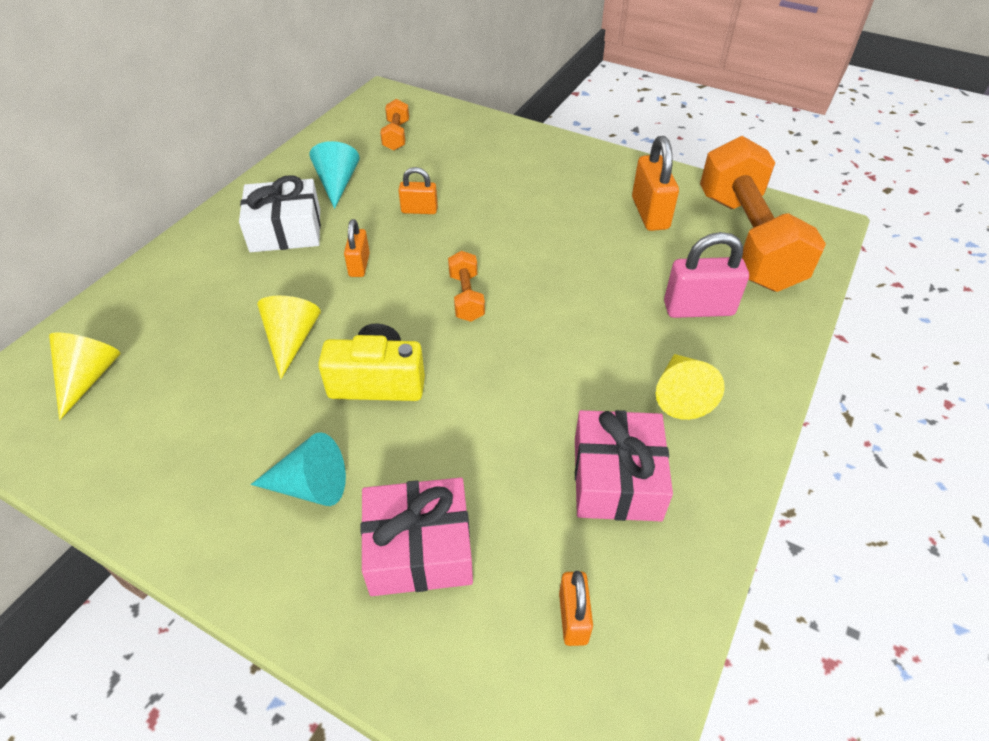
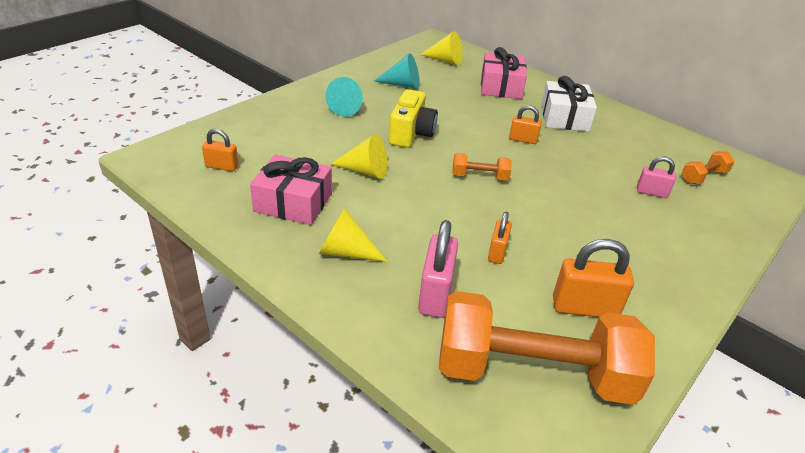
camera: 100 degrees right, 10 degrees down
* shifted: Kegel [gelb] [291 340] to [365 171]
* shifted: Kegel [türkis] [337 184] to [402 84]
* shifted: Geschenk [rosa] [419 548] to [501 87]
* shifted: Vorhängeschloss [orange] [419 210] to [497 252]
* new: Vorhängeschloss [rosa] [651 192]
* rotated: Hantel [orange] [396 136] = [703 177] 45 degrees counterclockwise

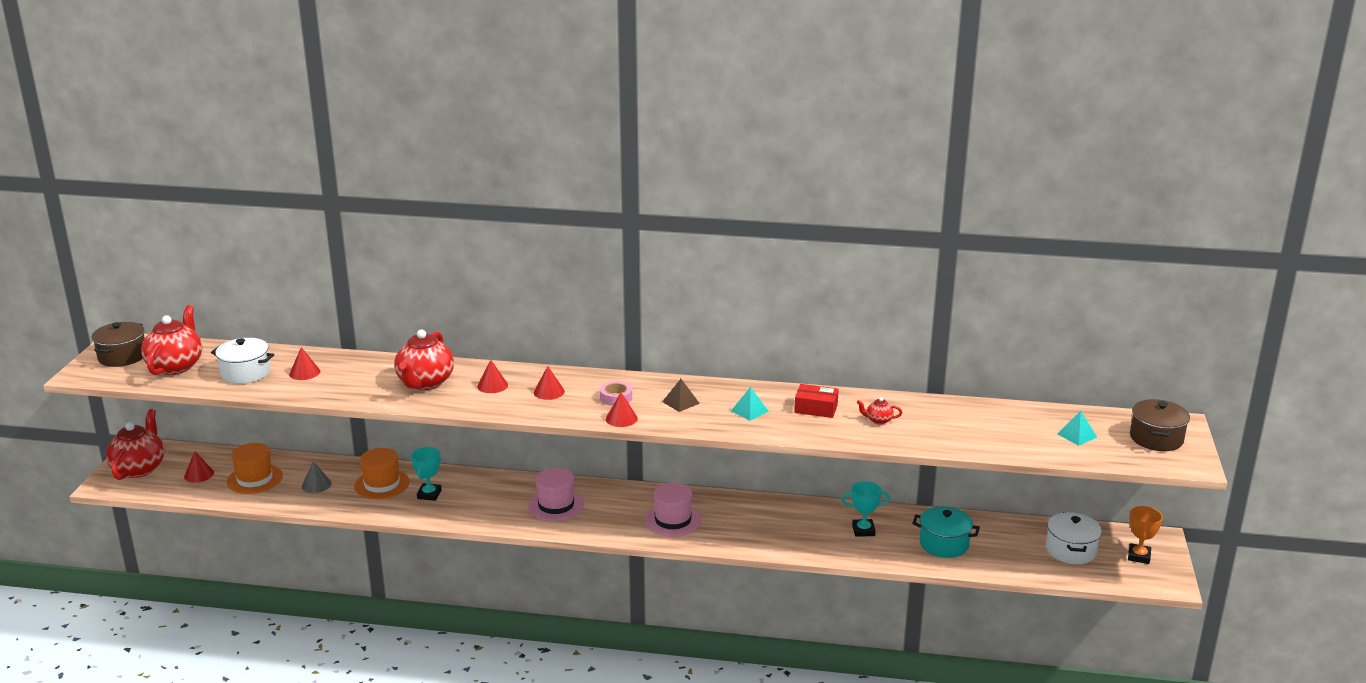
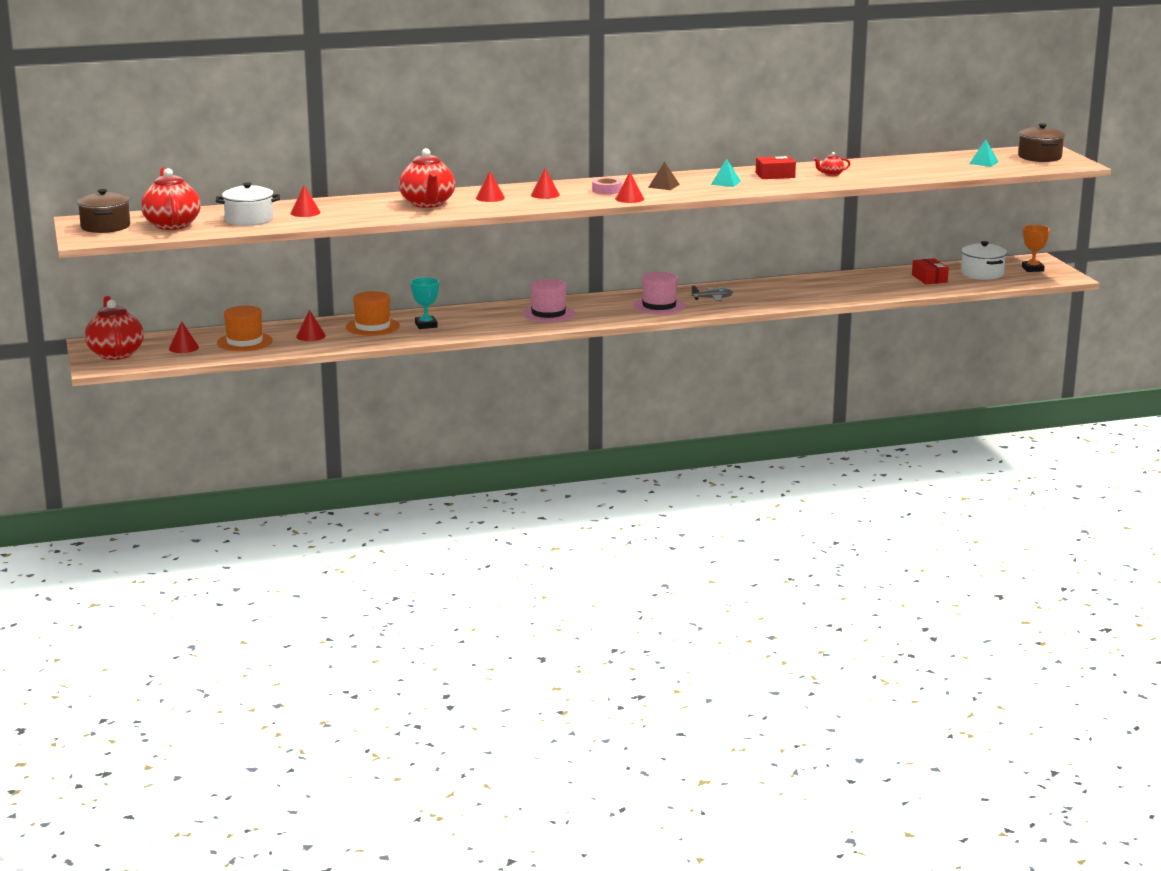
camera: 25 degrees left, 5 degrees down
* repainted: Kegel [grau] [316 485] to Kegel [rot] [311 336]
* new: Flugzeug [grau] [712 298]
* new: Schachtel [rot] [929 278]
* gone: Pokal [türkis] [863 530]
* gone: Kochtopf [türkis] [944 544]

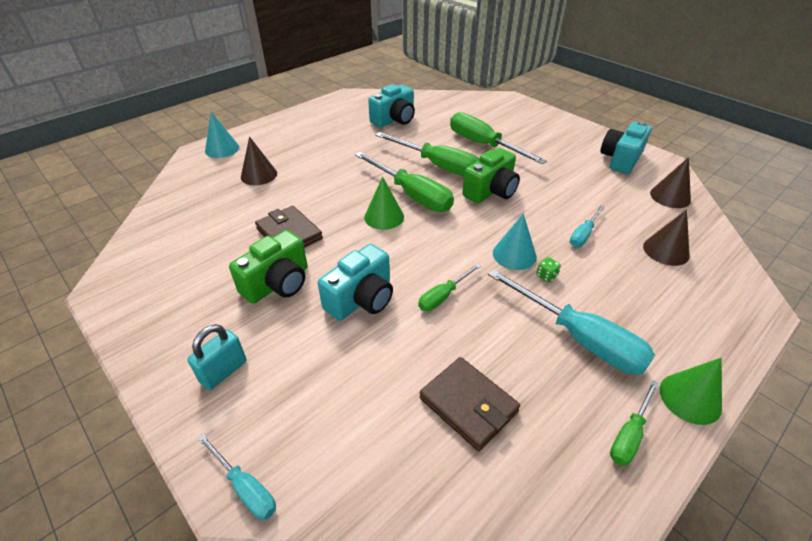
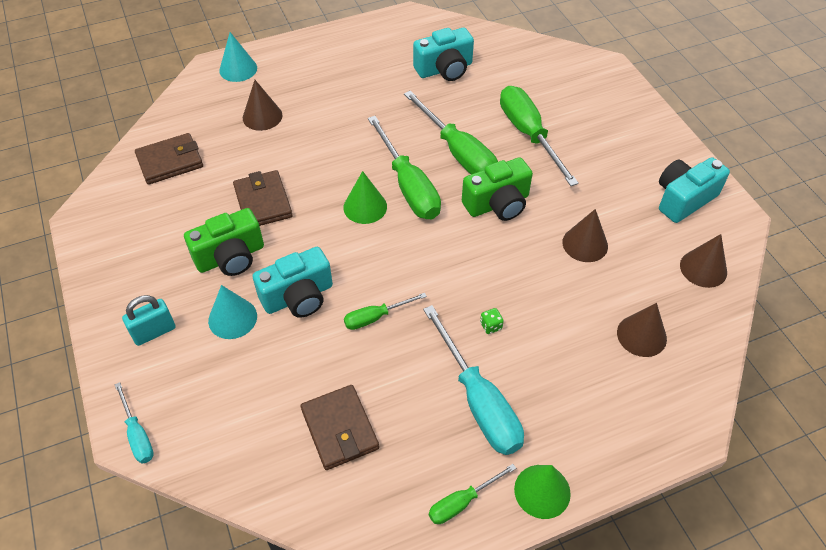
camera: 20 degrees right, 10 degrees up
* new: Geldbörse [braun] [170 162]
* shifted: Kegel [türkis] [514 254] to [232 318]
* new: Kegel [braun] [585 244]
* gone: Schraubenzieher [türkis] [583 234]

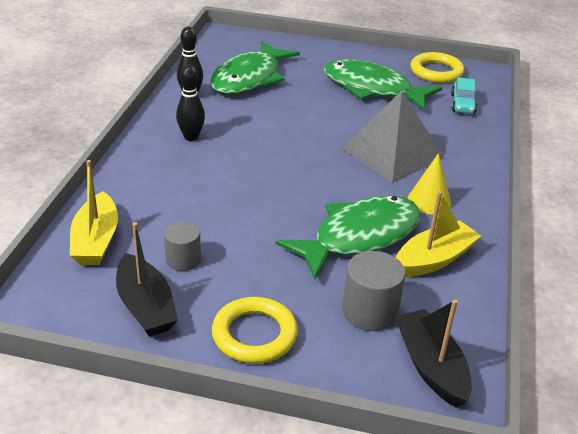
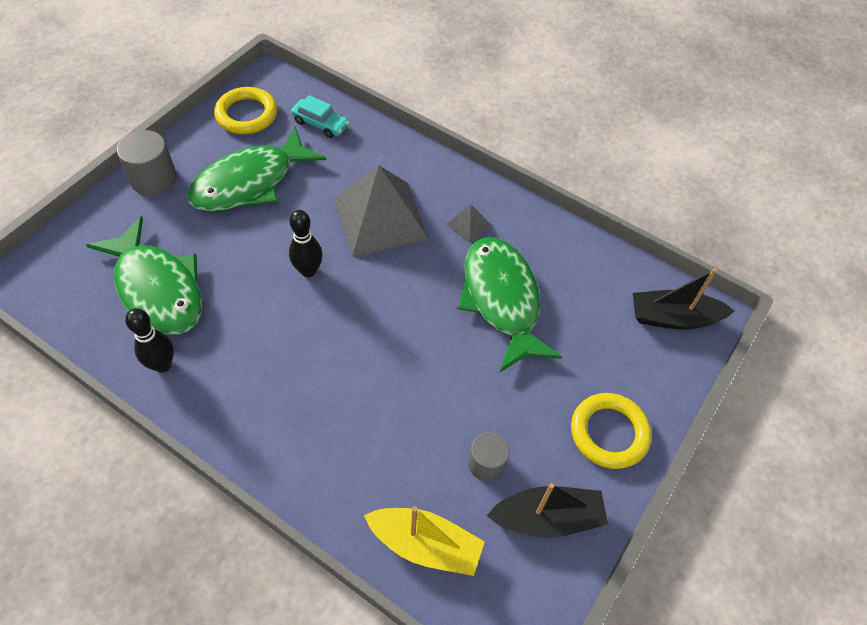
camera: 70 degrees left, 20 degrees up
* shifted: Vollzylinder [grau] [369 311] to [154 179]
* shifted: Bowlingkegel [schwarz] [191 137] to [308 271]
* swapped: Kegel [gelb] [429 201] to Pyramide [grau] [468 224]
* gone: Boot [gelb] [434 259]

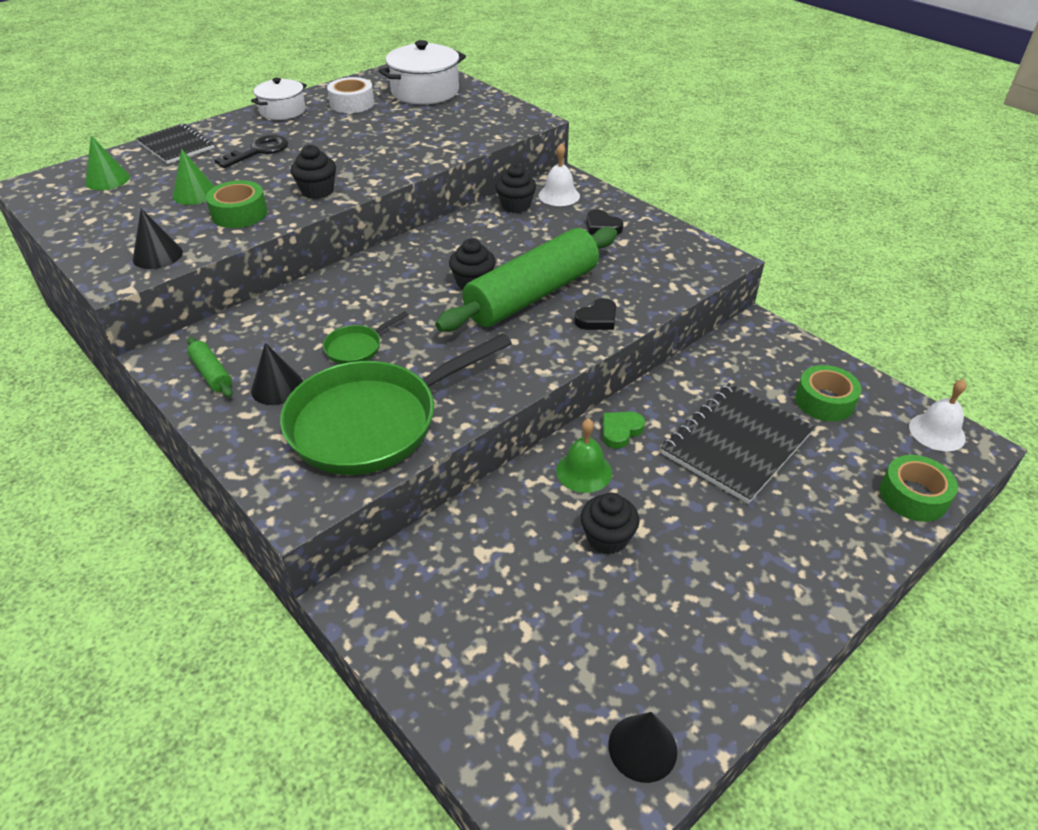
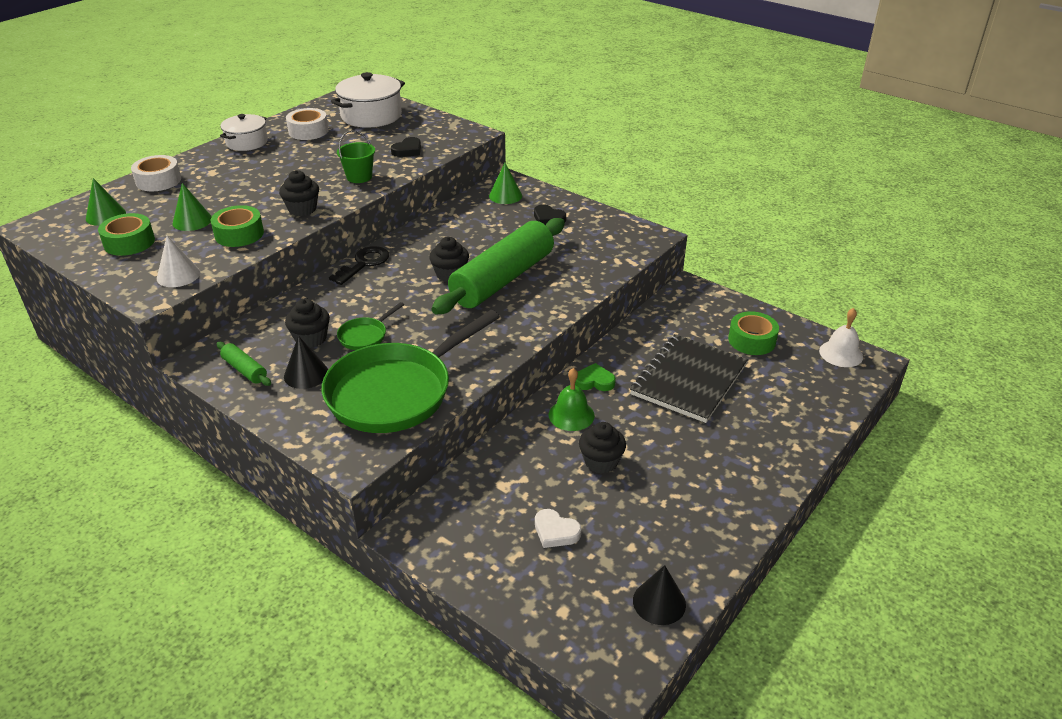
camera: 10 degrees left, 5 degrees down
* shifted: Klebeband [grün] [913 496] to [129 242]
* swapped: Notizbuch [schwarz] [176 146] to Klebeband [weiß] [158 181]
* repainted: Kegel [schwarz] [157 255] to Kegel [weiß] [178 275]
* shifted: Muffin [schwarz] [515 206] to [311 338]
* shifted: Schlüssel [schwarz] [259 151] to [364 263]
* new: Eimer [grün] [359 177]
* shifted: Herz [schwarz] [597 319] to [408 150]
* swapped: Glocke [weiß] [559 195] to Kegel [grün] [505 196]
* new: Herz [weiß] [555 532]
* rotated: Herz [grün] [620 431] = [594 381] 60 degrees clockwise

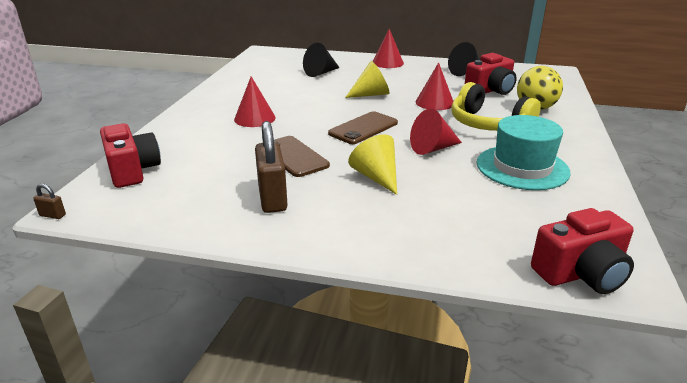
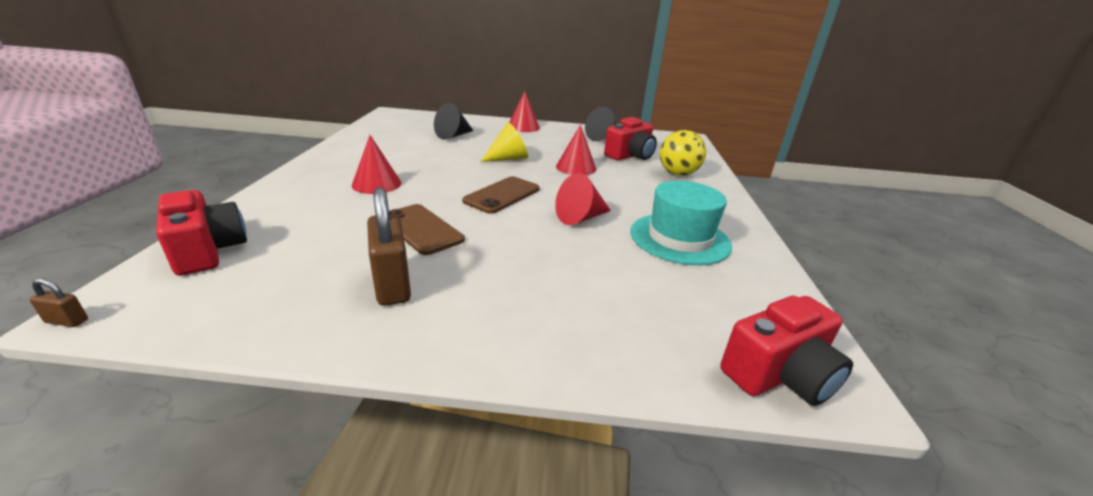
camera: 10 degrees left, 0 degrees up
* gone: Kegel [gelb] [376 177]
* gone: Kopfhörer [gelb] [488 124]

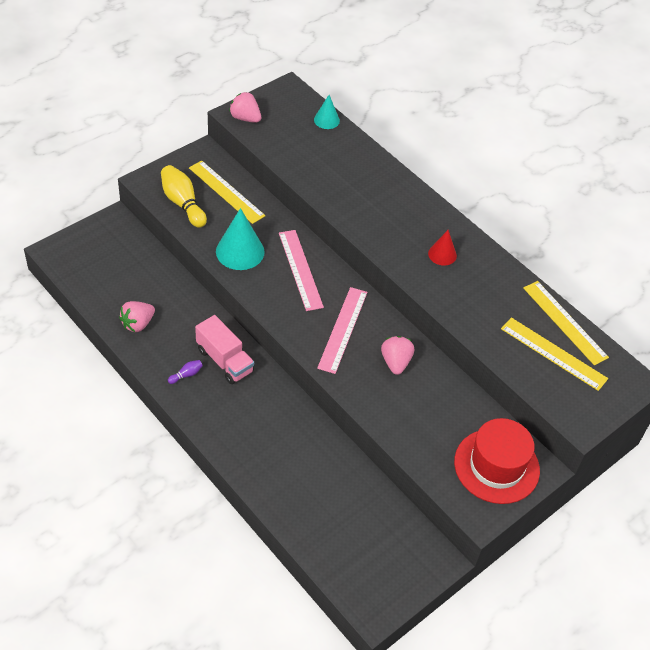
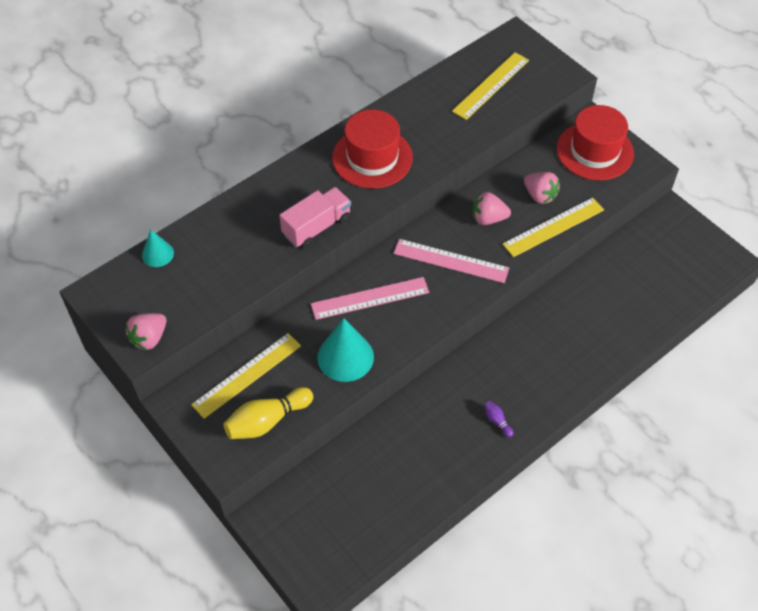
camera: 85 degrees left, 5 degrees up
* shifted: Lastwagen [rosa] [225 360] to [317 227]
* swapped: Kegel [rot] [442 254] to Hut [rot] [372 157]
* shifted: Lineal [gelb] [564 322] to [553 227]
* shifted: Erdbeere [rosa] [138 324] to [539 195]

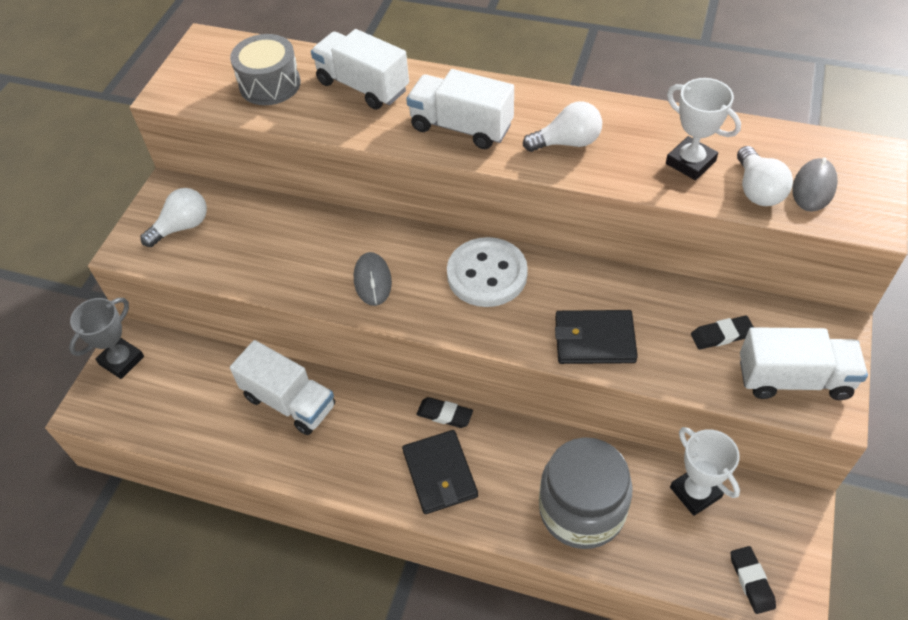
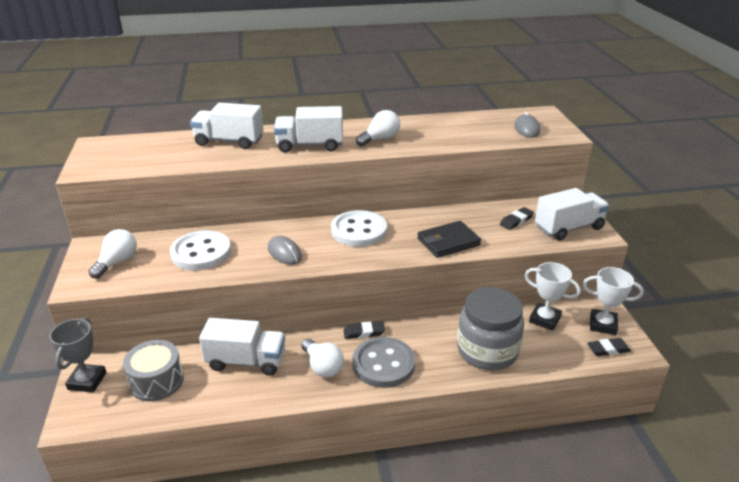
camera: 30 degrees left, 20 degrees down
* shifted: Trommel [grau] [270 84] to [156 381]
* new: Knopf [weiß] [201 252]
* shifted: Glühbirne [weiß] [757 190] to [322 367]
* swapped: Geldbörse [schwarz] [440 474] to Knopf [grau] [383 364]
* shifted: Pokal [weiß] [690 162] to [603 325]
* rotated: Radiergummi [schwarz] [751 581] = [608 349] 60 degrees counterclockwise

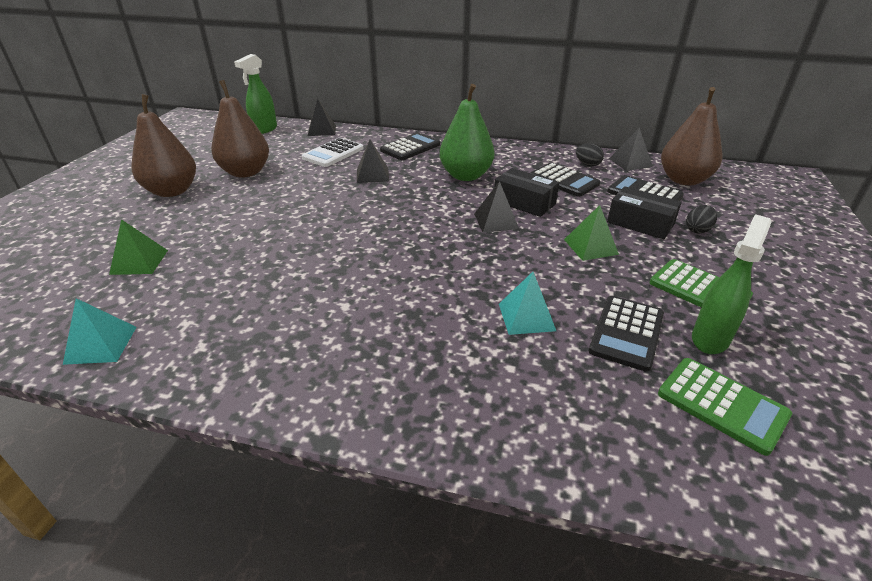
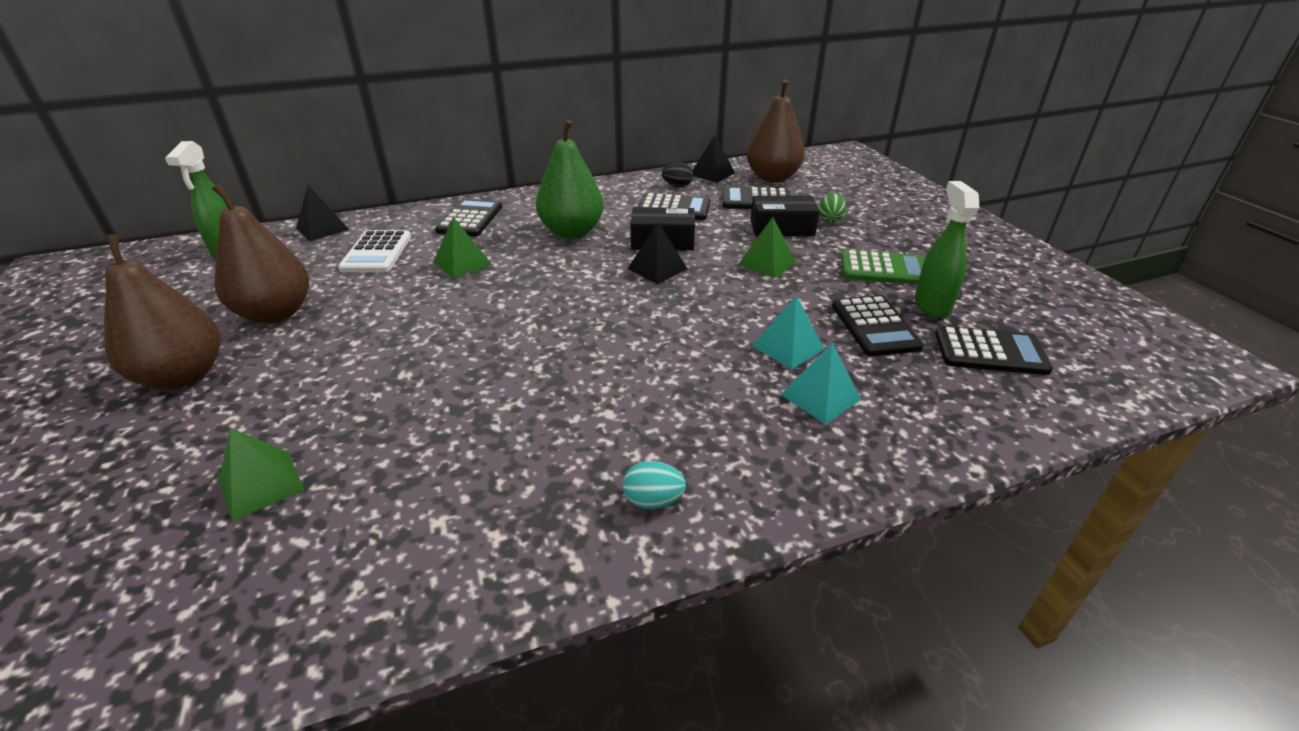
camera: 35 degrees left, 0 degrees up
* repainted: Pyramide [schwarz] [372 175] to Pyramide [grün] [462 263]
* new: Ei [türkis] [653 500]
* shifted: Pyramide [türkis] [101 345] to [820 397]
* repainted: Ei [schwarz] [697 230] to Ei [grün] [830 219]
* repainted: Taschenrechner [grün] [722 404] to Taschenrechner [schwarz] [990 352]

